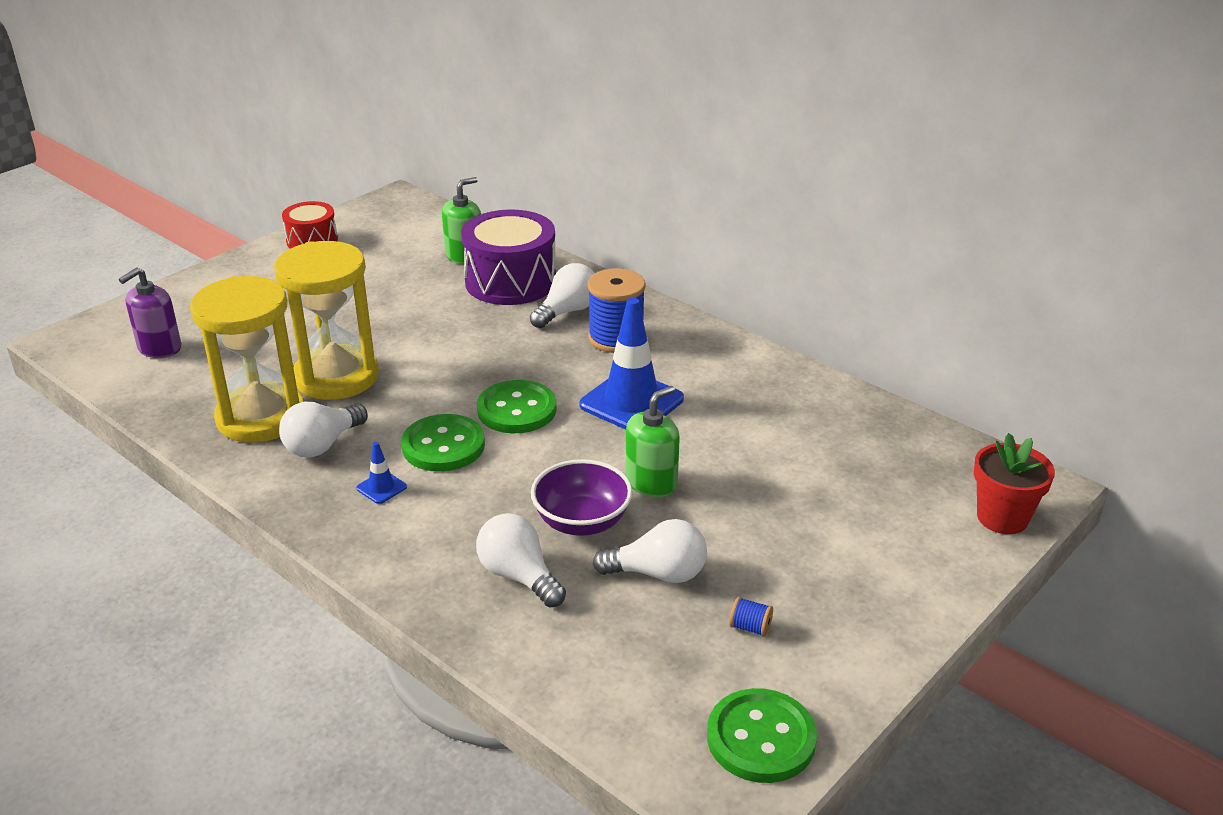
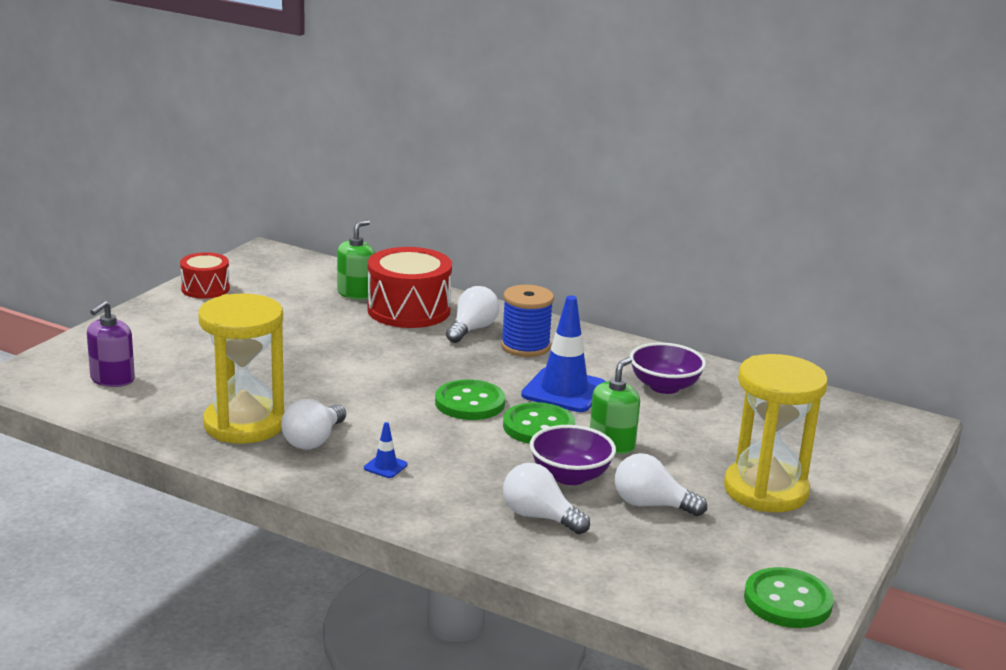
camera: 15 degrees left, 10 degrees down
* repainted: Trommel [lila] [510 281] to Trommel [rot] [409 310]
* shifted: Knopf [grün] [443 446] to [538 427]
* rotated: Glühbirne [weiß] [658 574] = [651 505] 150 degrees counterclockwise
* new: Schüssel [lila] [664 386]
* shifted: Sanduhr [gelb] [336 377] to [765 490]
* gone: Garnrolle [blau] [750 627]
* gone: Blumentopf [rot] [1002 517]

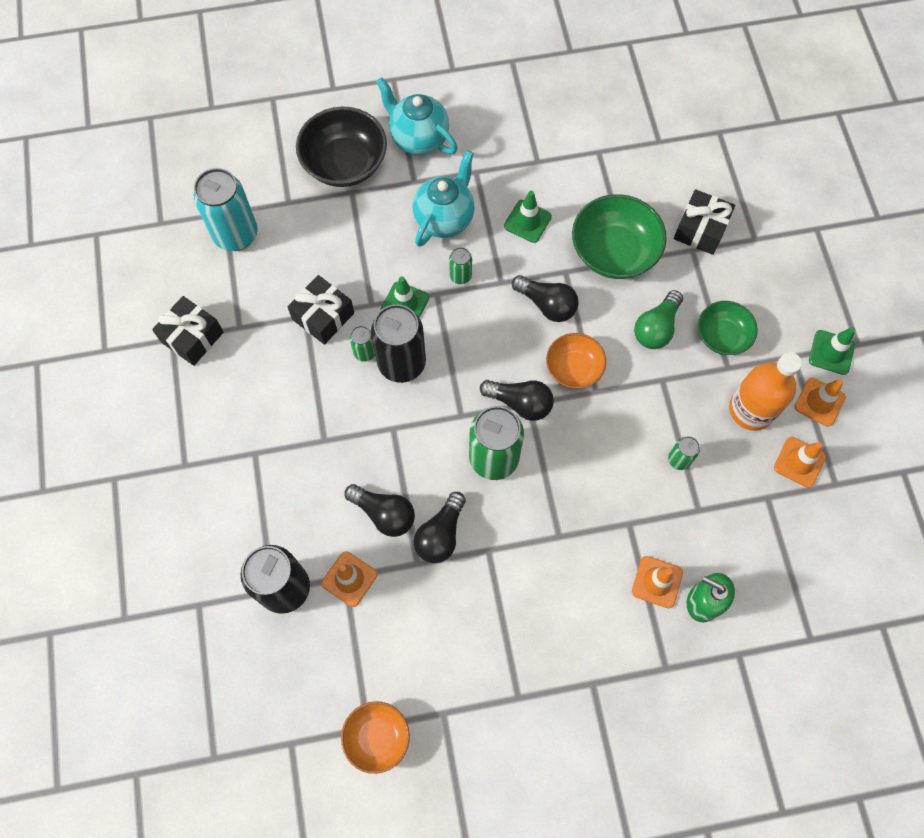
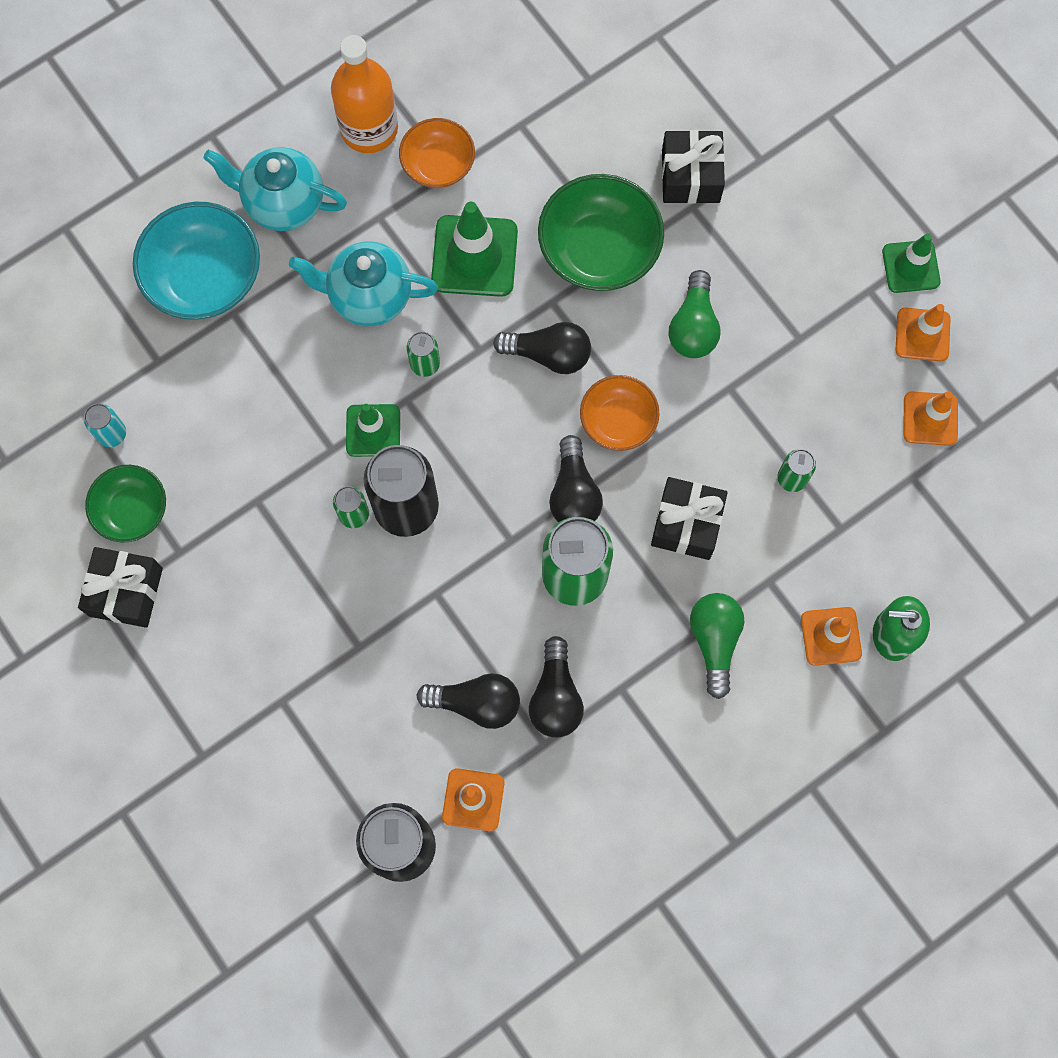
camera: 25 degrees left, 5 degrees up
* scaled: Dose [türkis] [236 235] = [112 434] x0.47
* shifted: Schüssel [grün] [722 336] to [132 510]
* repainted: Schüssel [schwarz] [345 163] to Schüssel [türkis] [205 278]
* rotated: Teekanne [türkis] [444 218] = [369 297] 90 degrees counterclockwise
* shifted: Flasche [orange] [751 409] to [369 129]
* shifted: Schüssel [orange] [377 737] to [438 165]
* scaled: Leitkegel [grün] [527 221] = [474 256] x1.57
* rotated: Glühbirne [schwarz] [520 403] = [574 493] 90 degrees clockwise
* shifted: Geschenk [schwarz] [323 316] to [686 524]
* new: Glühbirne [grün] [714 641]

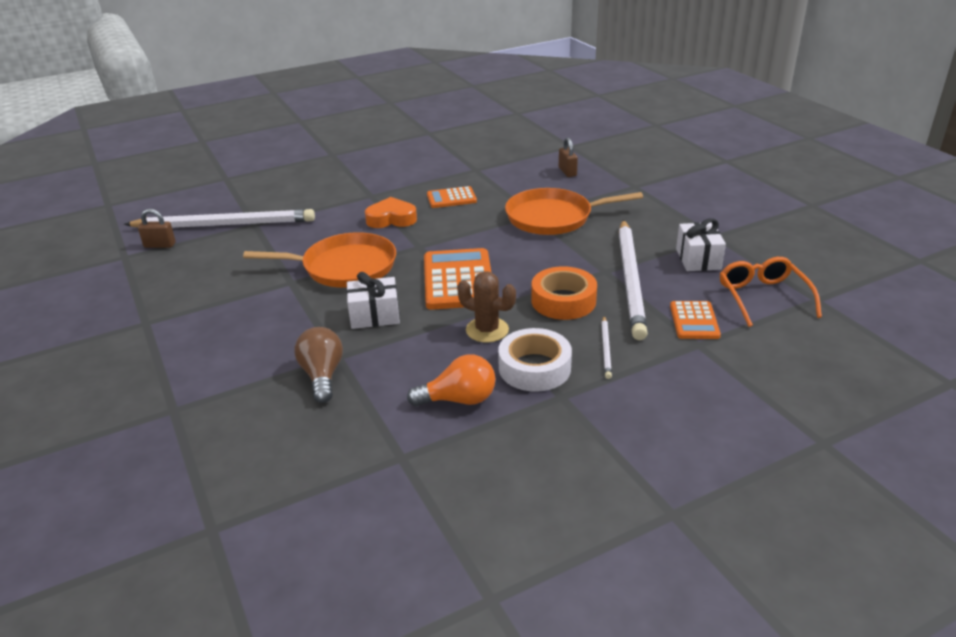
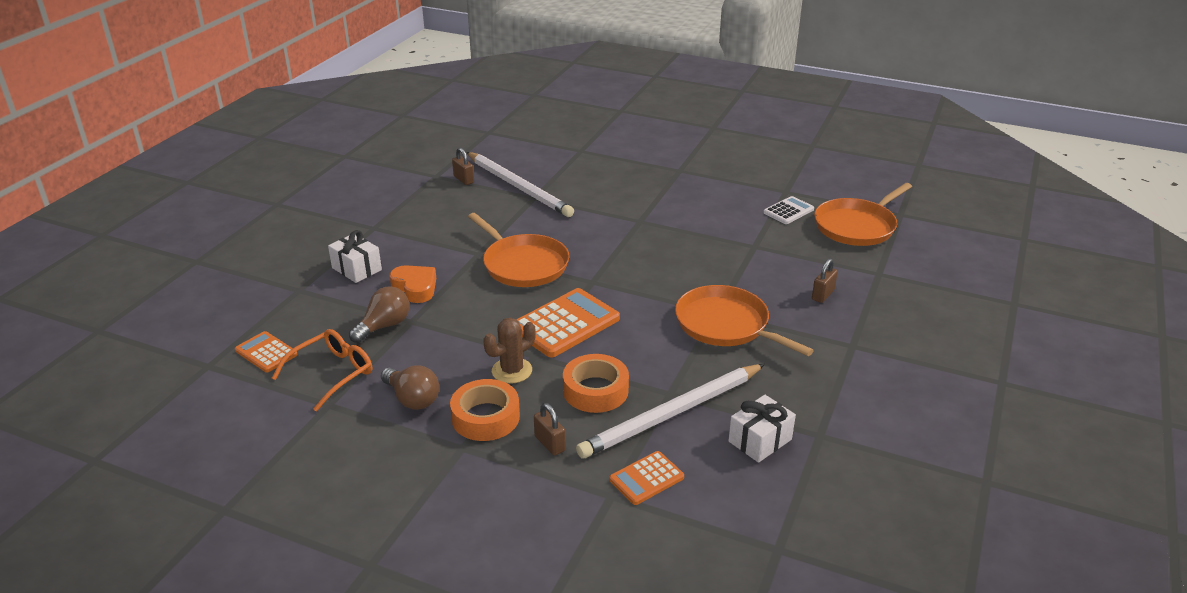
camera: 50 degrees right, 0 degrees up
* shifted: Taschenrechner [orange] [451 198] to [266 352]
* shifted: Brille [orange] [763 297] to [332 374]
* shifted: Geschenk [weiß] [374 315] to [357 269]
* repainted: Glühbirne [orange] [459 400] to Glühbirne [braun] [412 399]
* shifted: Herz [orange] [391 219] to [415 288]
* repainted: Klebeband [weiß] [534 368] to Klebeband [orange] [485 417]
* rotated: Kaktus [braun] [487 330] = [512 371] 60 degrees clockwise
* swapped: Bleistift [weiß] [606 348] to Vorhängeschloss [braun] [550 443]
* new: Taschenrechner [weiß] [788 211]
* new: Pfanne [orange] [857 226]

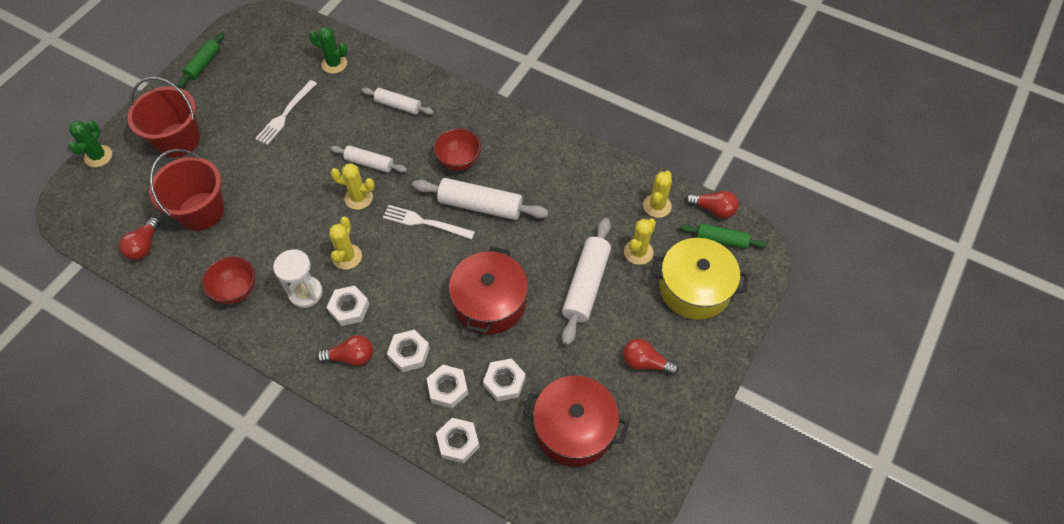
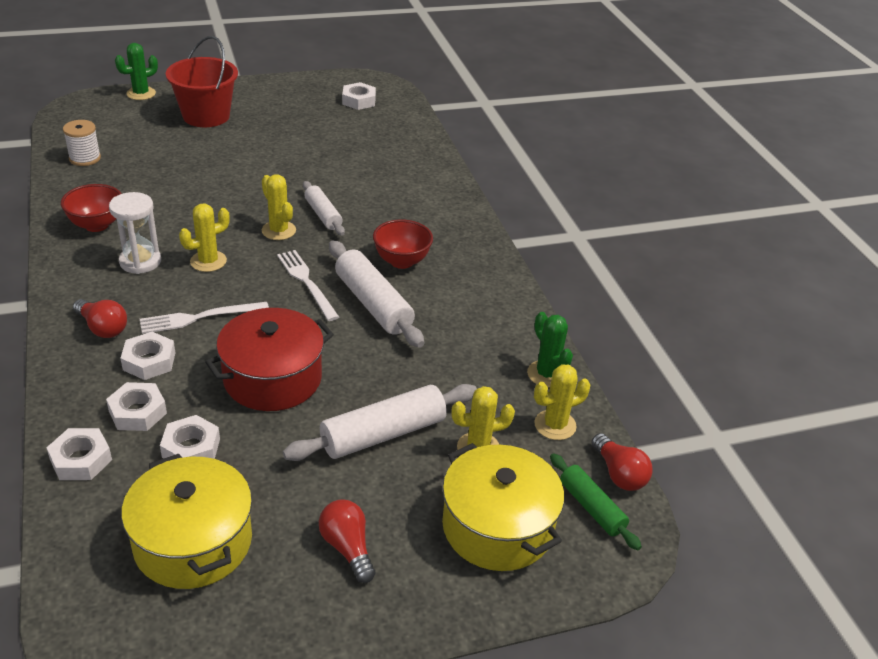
camera: 40 degrees right, 20 degrees down
* swapped: Glühbirne [rot] [145 246] to Garnrolle [weiß] [85 158]
* repainted: Kochtopf [rot] [574 429] to Kochtopf [gelb] [193 542]
* shifted: Gabel [weiß] [285 114] to [199 317]
* shifted: Sechskantmutter [weiß] [349 308] to [359 101]
* shifted: Kaktus [grün] [334 64] to [546 374]
* gone: Eimer [rot] [201 211]
* gone: Nudelholz [grün] [204 64]
* gone: Nudelholz [weiß] [398 106]

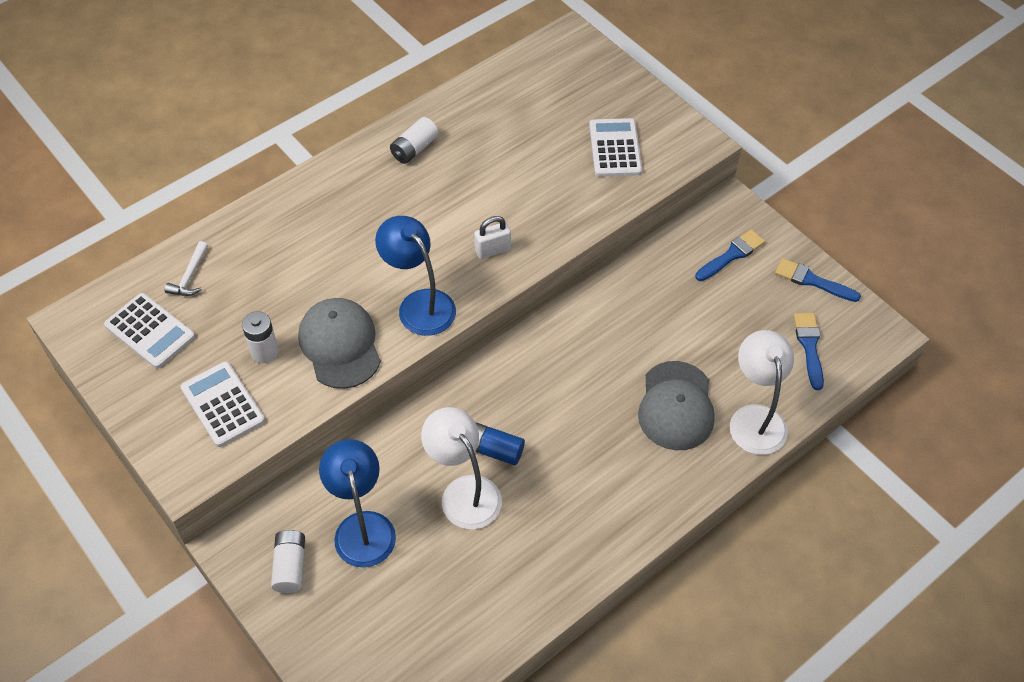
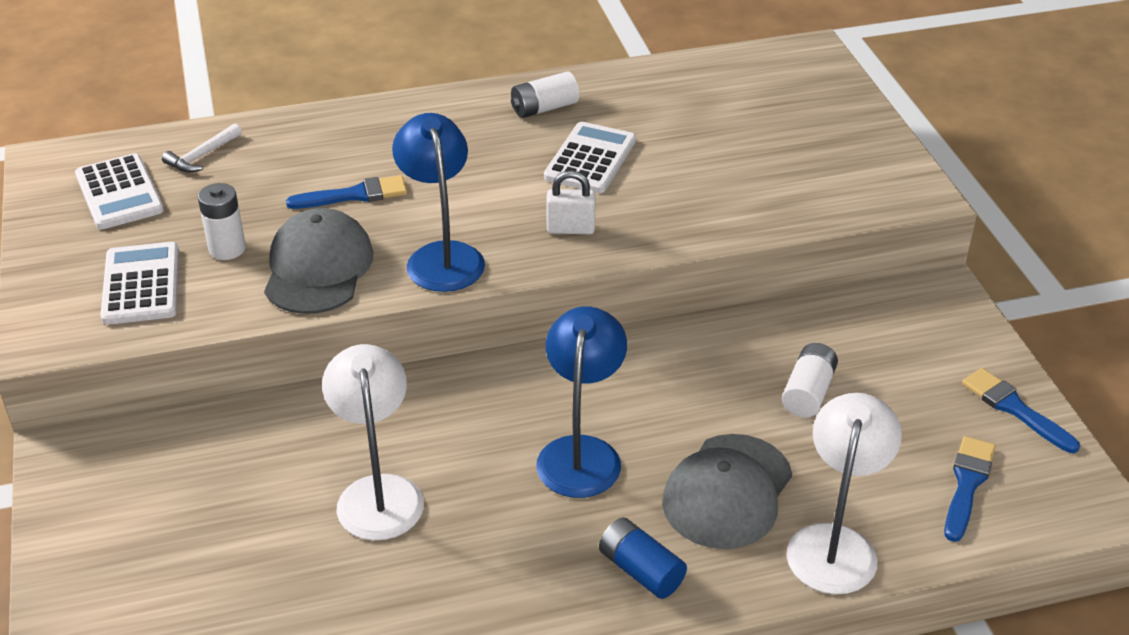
camera: 25 degrees right, 15 degrees down
* shifted: Pinsel [blau] [731 255] to [354 195]
* shifted: Lampe [blau] [362 527] to [581 452]
* shifted: Taschenrechner [weiß] [615 148] to [590 159]
* shifted: Batterie [blau] [494 450] to [641 570]
* shifted: Batterie [weiß] [290 566] to [808 392]

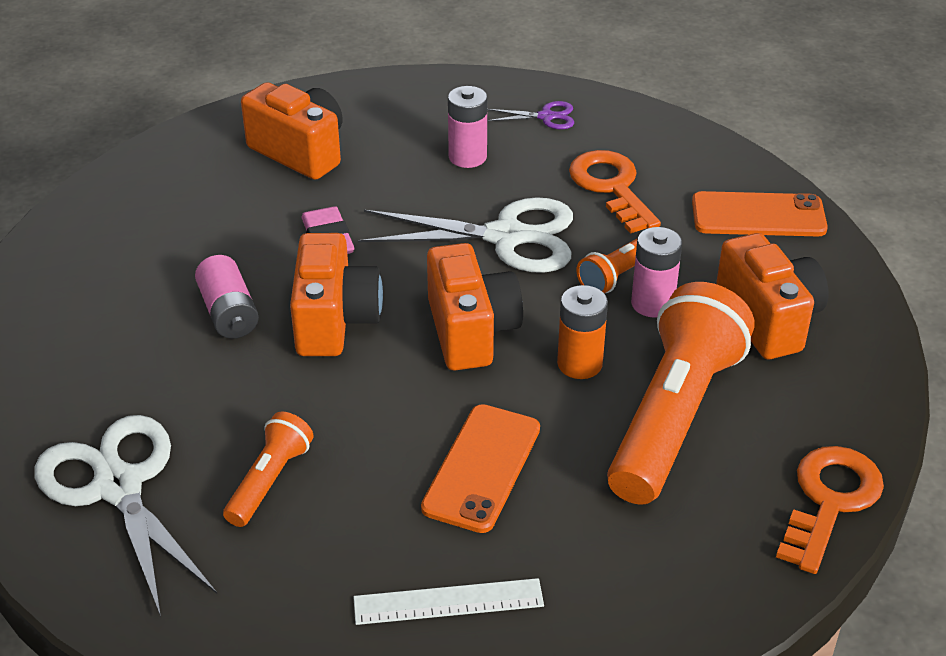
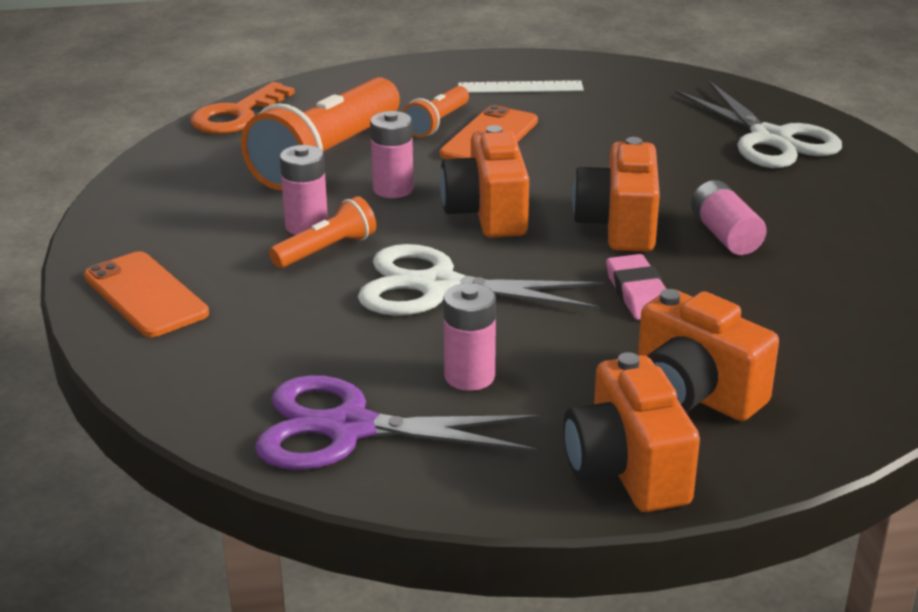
camera: 175 degrees left, 10 degrees down
* rotated: Handy [orange] [758 215] = [145 295] 45 degrees clockwise
* scaled: Schere [lila] [546 117] = [348 428] x2.18
* repainted: Batterie [orange] [579 364] to Batterie [rosa] [393 189]
* shifted: Taschenlampe [orange] [269 481] to [437 123]
* shifted: Kamera [orange] [768 319] to [627 470]
* gone: Schlüssel [orange] [611 187]

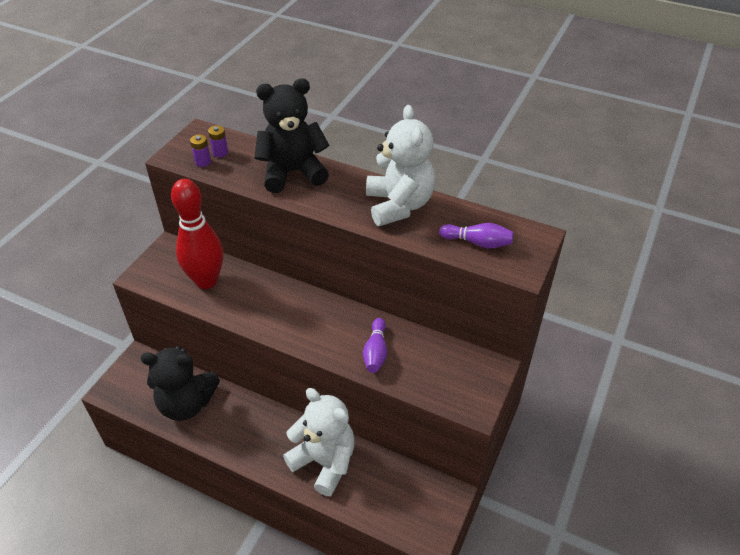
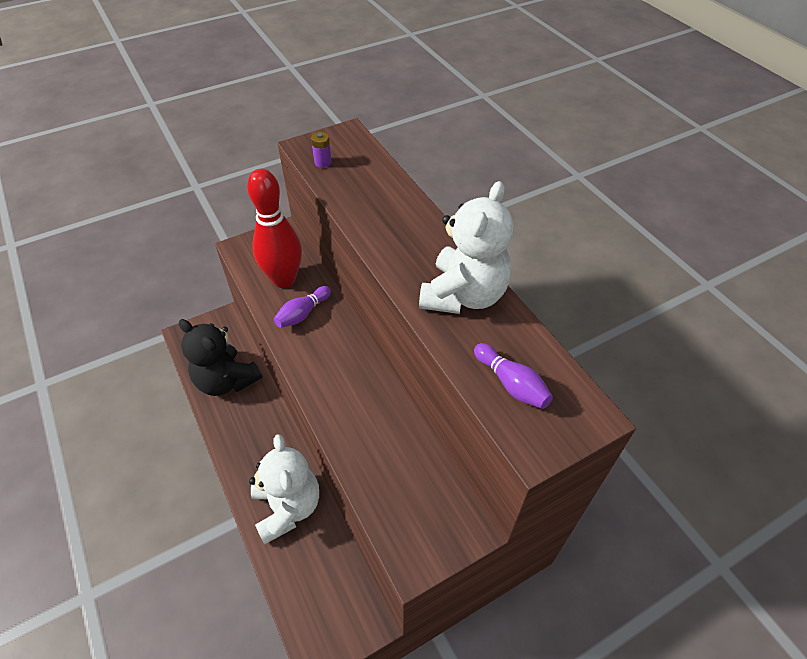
camera: 35 degrees right, 5 degrees up
* shifted: Bowlingkegel [lila] [375 352] to [302 314]
* gone: Batterie [lila] [220 152]
* gone: Teddybär [schwarz] [292 173]

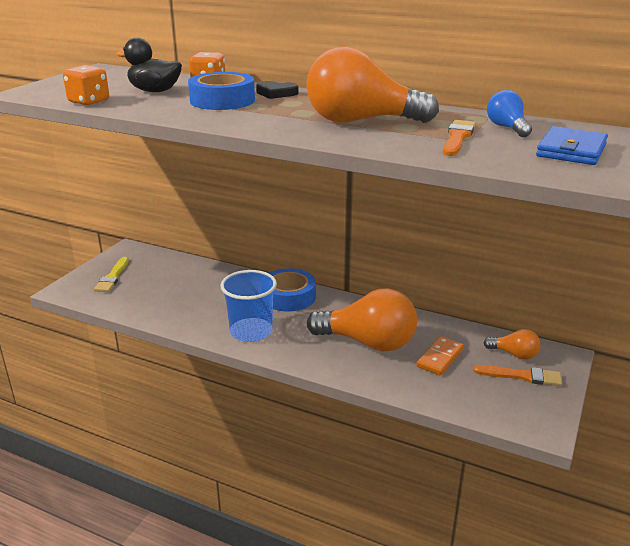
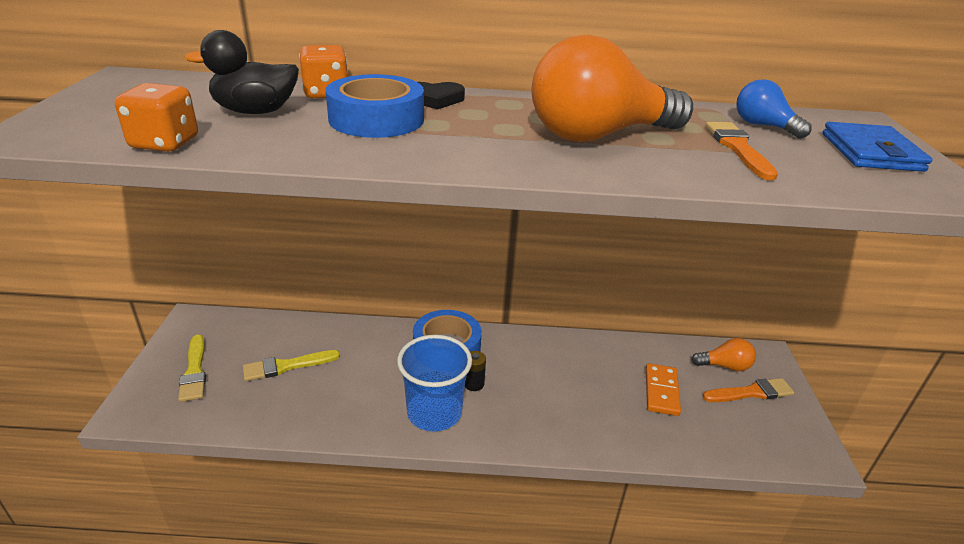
camera: 25 degrees left, 5 degrees up
* new: Pinsel [gelb] [287 366]
* new: Batterie [schwarz] [474 384]
* gone: Glühbirne [orange] [368 342]

